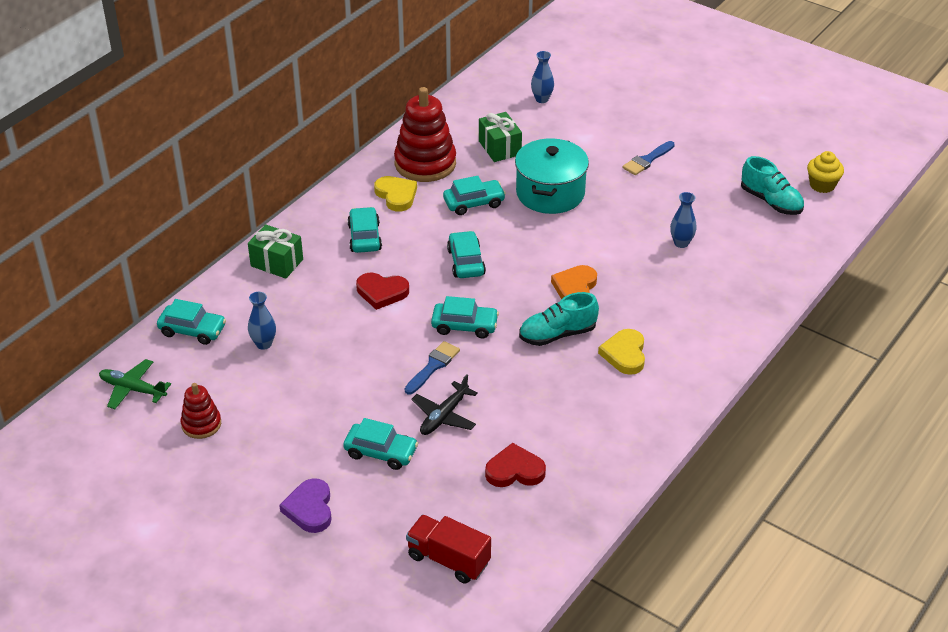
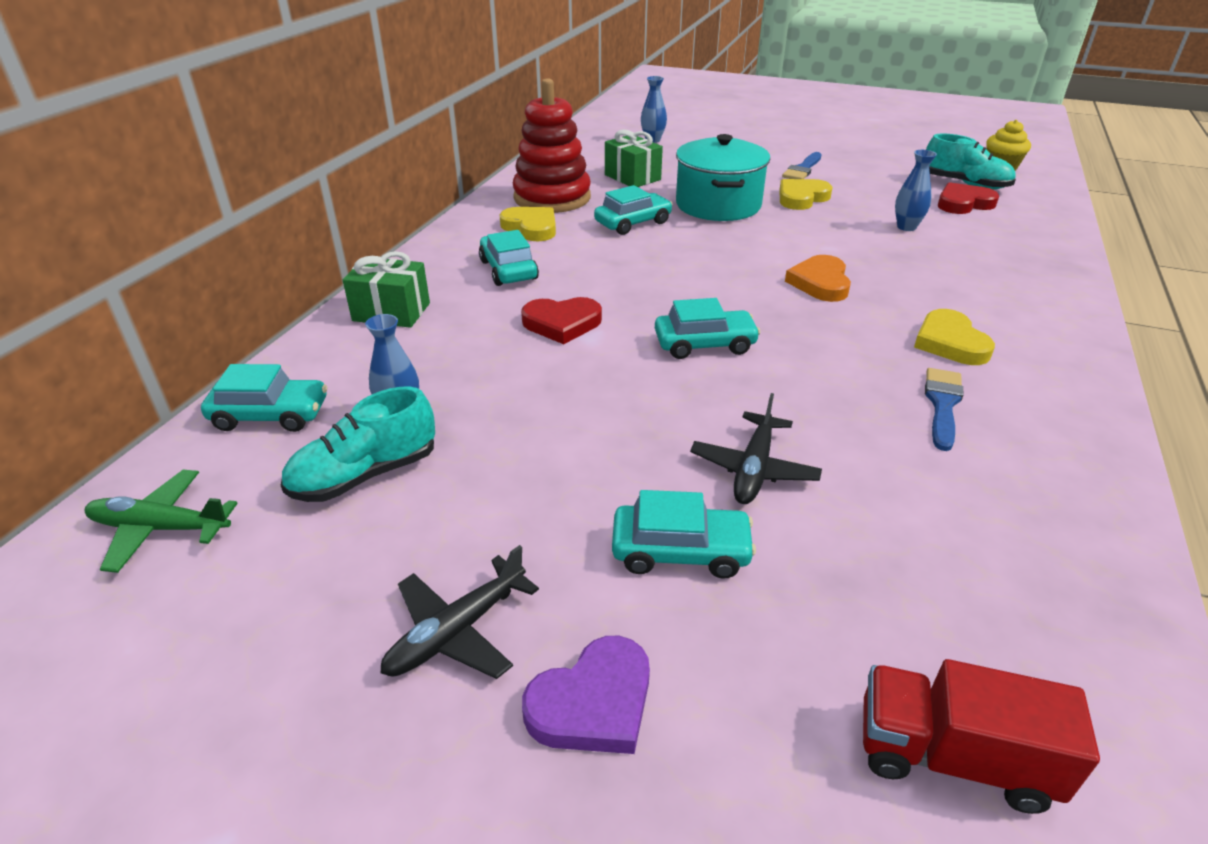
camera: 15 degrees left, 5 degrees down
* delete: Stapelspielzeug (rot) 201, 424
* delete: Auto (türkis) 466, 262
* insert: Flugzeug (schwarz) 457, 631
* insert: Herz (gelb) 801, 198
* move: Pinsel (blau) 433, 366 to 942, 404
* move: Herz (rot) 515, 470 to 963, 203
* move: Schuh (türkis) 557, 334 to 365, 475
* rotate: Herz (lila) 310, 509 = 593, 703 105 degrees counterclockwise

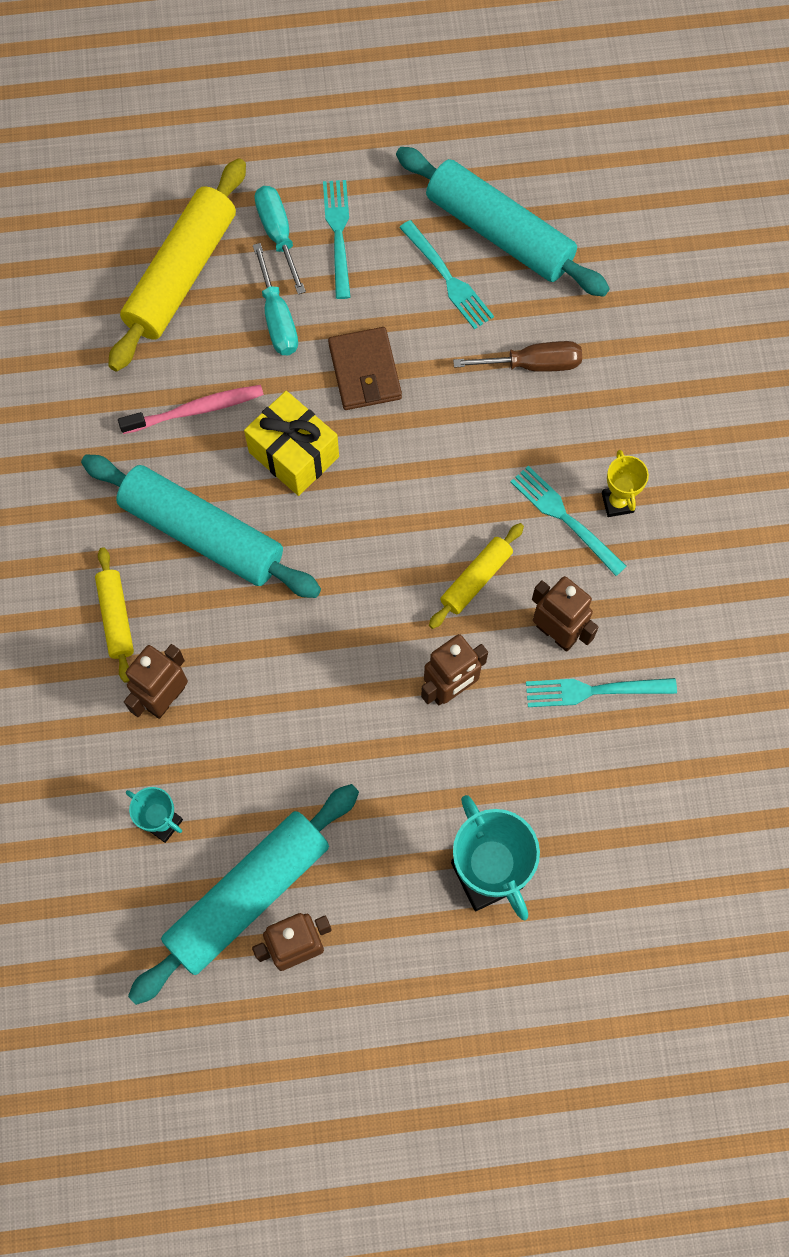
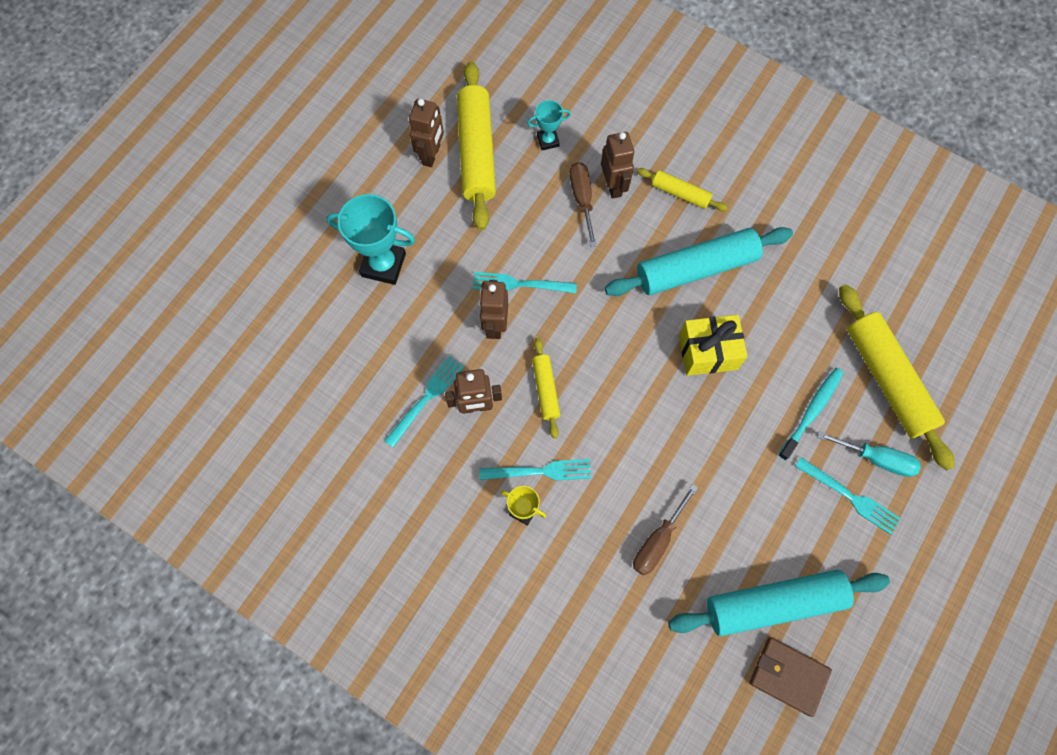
camera: 130 degrees right, 0 degrees up
* delete: Zahnbürste (rosa) 196, 410
* insert: Schraubenzieher (braun) 582, 199
* move: Geldbörse (braun) 364, 371 to 788, 676
* move: Gabel (türkis) 448, 278 to 519, 284
* replace: Schraubenzieher (türkis) 277, 318 to Zahnbürste (türkis) 811, 412
* recolor: Nudelholz (türkis) 248, 896 to Nudelholz (gelb) 476, 152

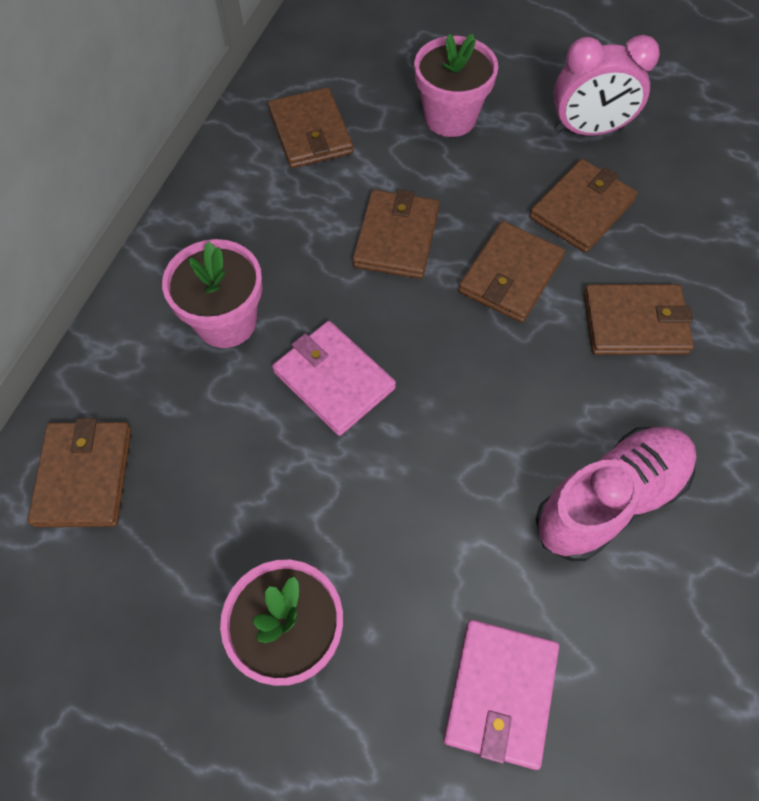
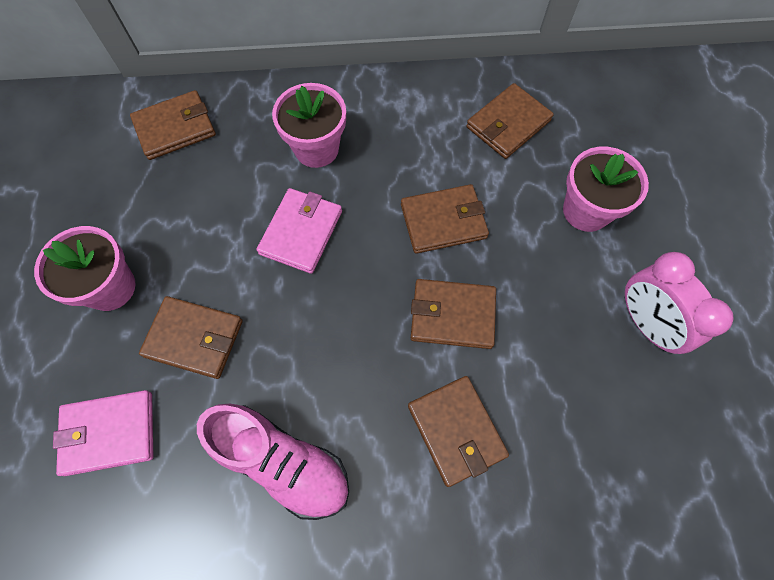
camera: 65 degrees right, 5 degrees up
* move: Geldbörse (braun) 582, 209 to 194, 338

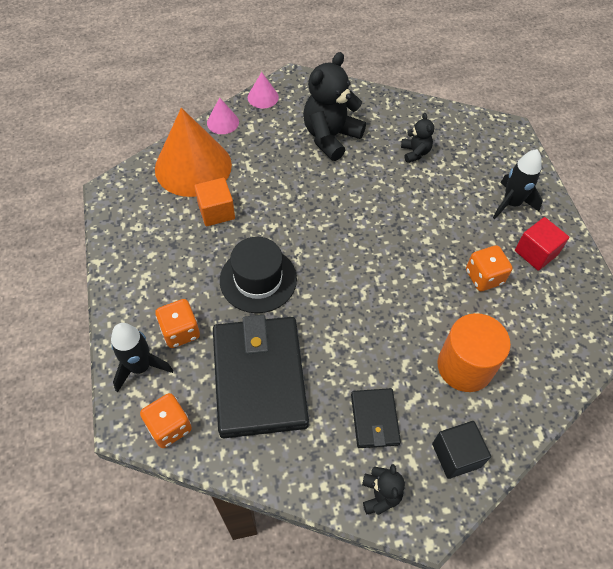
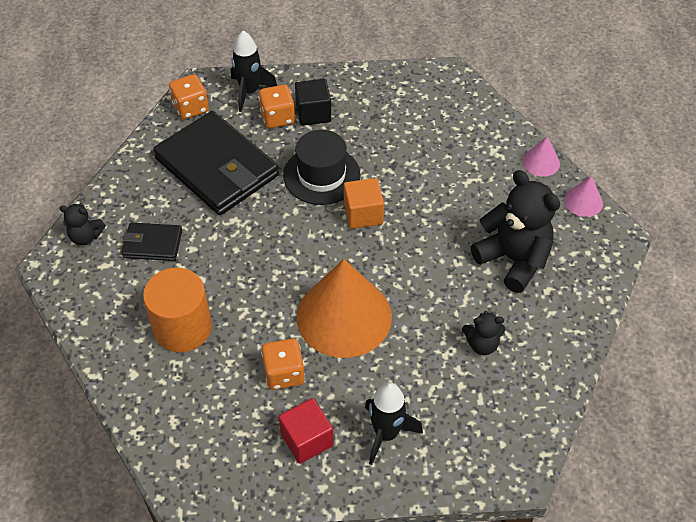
camera: 100 degrees right, 5 degrees down
* move: Kegel (orange) 193, 166 to 344, 316
* move: Kubus (orange) 216, 211 to 363, 214
* move: Kubus (schwarz) 456, 455 to 313, 113
* rotate: Geldbörse (schwarz) 260, 378 = 216, 167 45 degrees clockwise

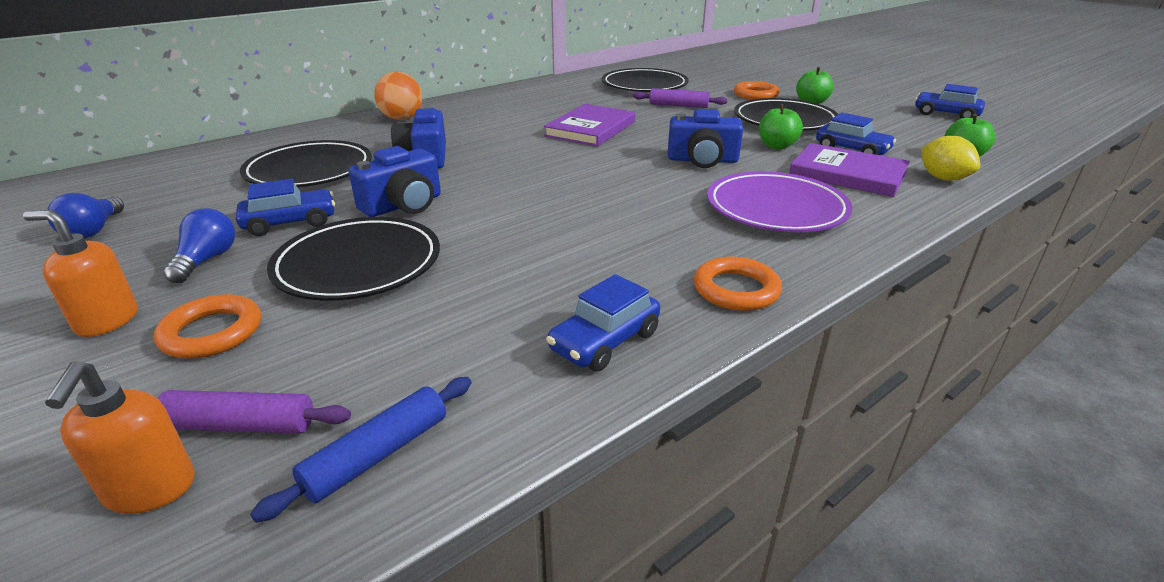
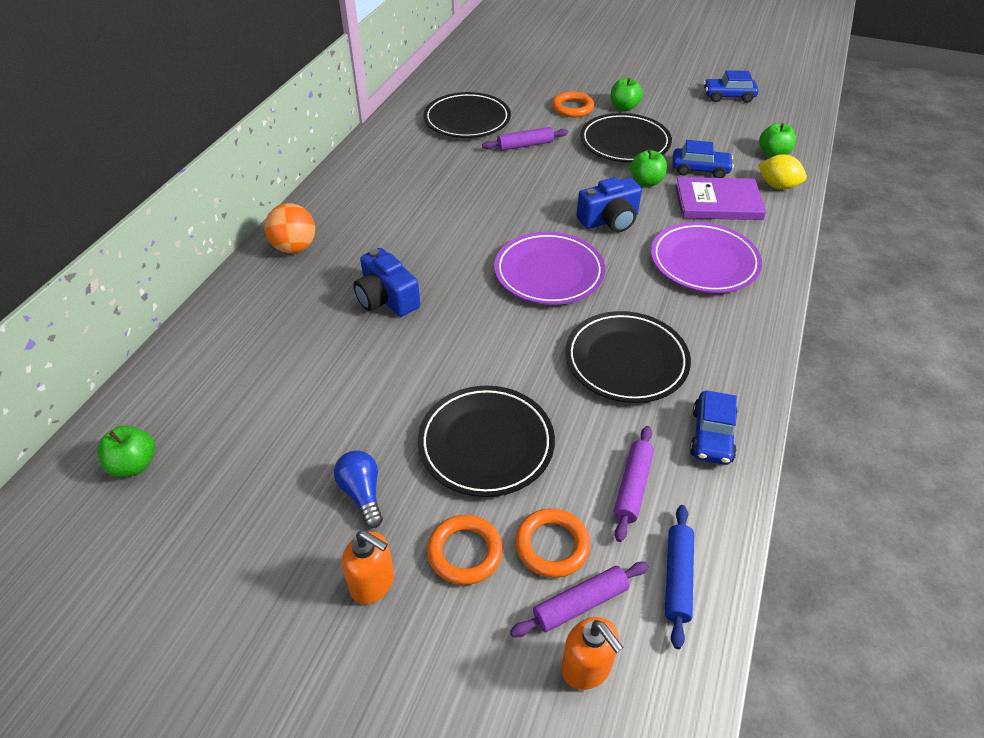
camera: 30 degrees left, 15 degrees up
* delete: Glühbirne (blau) 94, 230
* delete: Auto (blau) 290, 223
* delete: Kamera (blau) 403, 205
* delete: Buch (lila) 591, 129
* insert: Apfel (grün) 134, 464
* insert: Teller (lila) 549, 273
* insert: Nudelholz (lila) 632, 487
* move: Teller (schwarz) 309, 171 to 626, 361
* move: Ring (orange) 736, 289 to 552, 545
* rotate: Seifenspender (orange) 107, 321 = 373, 583 135 degrees counterclockwise

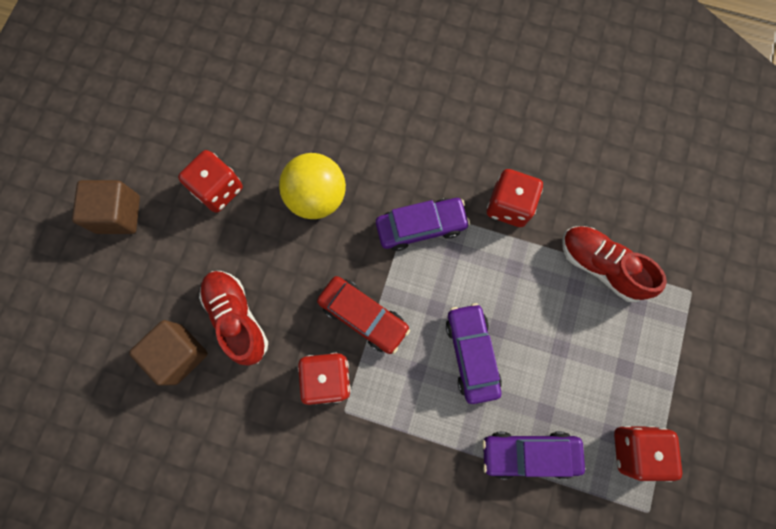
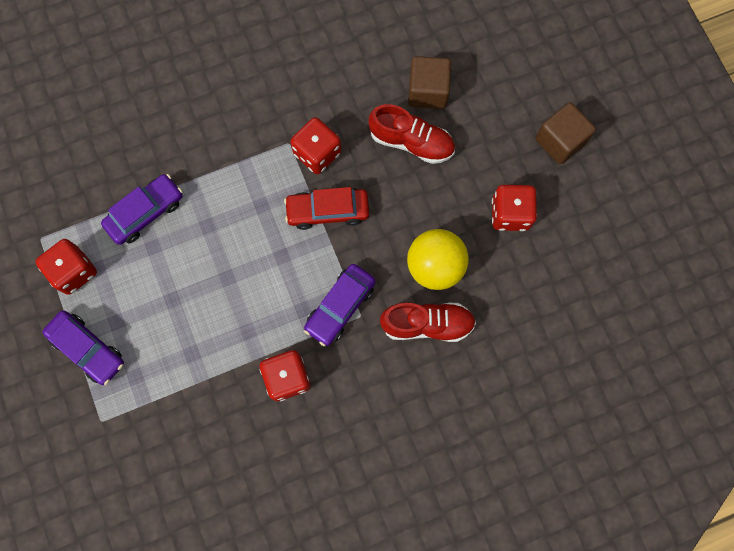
camera: 140 degrees right, 0 degrees up
* move: Auto (lila) 471, 354 to 88, 349
* move: Schuh (rot) 601, 266 to 427, 324

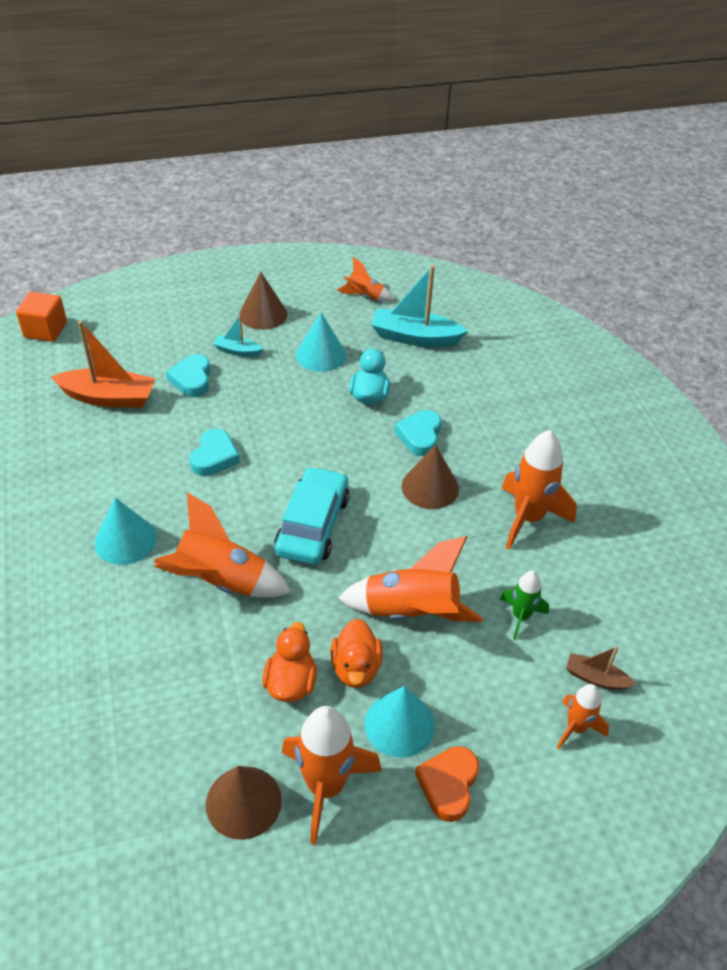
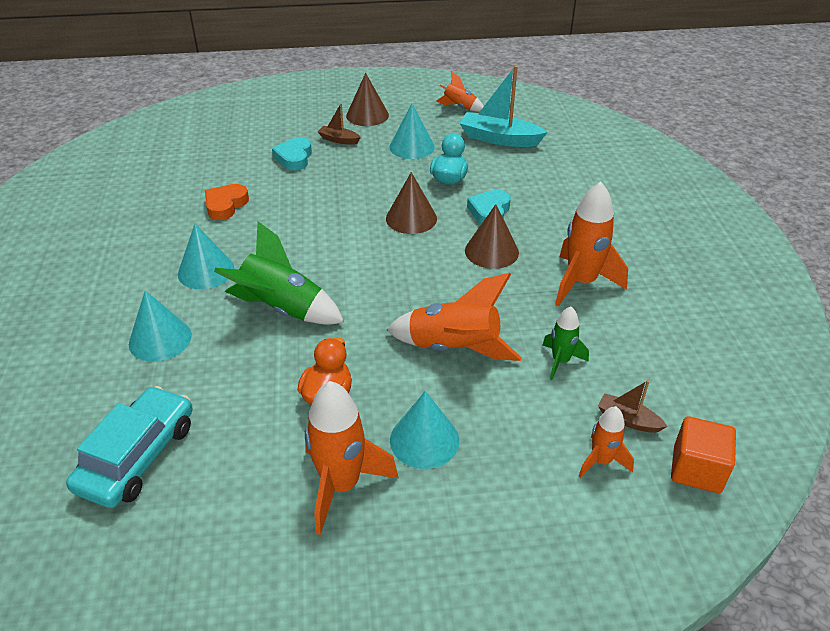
camera: 10 degrees right, 5 degrees down
* delete: Boot (orange) 109, 397
* delete: Herz (türkis) 214, 457
* delete: Ente (orange) 356, 668
* insert: Kegel (türkis) 160, 339
* move: Kubus (orange) 45, 330 to 696, 469
* move: Kegel (braun) 243, 802 to 411, 218
* move: Auto (türkis) 313, 525 to 137, 456
* move: Herz (orange) 448, 785 to 225, 205
* recolor: Rakete (orange) 220, 581 to Rakete (grün) 282, 309
* recolor: Boot (türkis) 237, 351 to Boot (braun) 339, 140

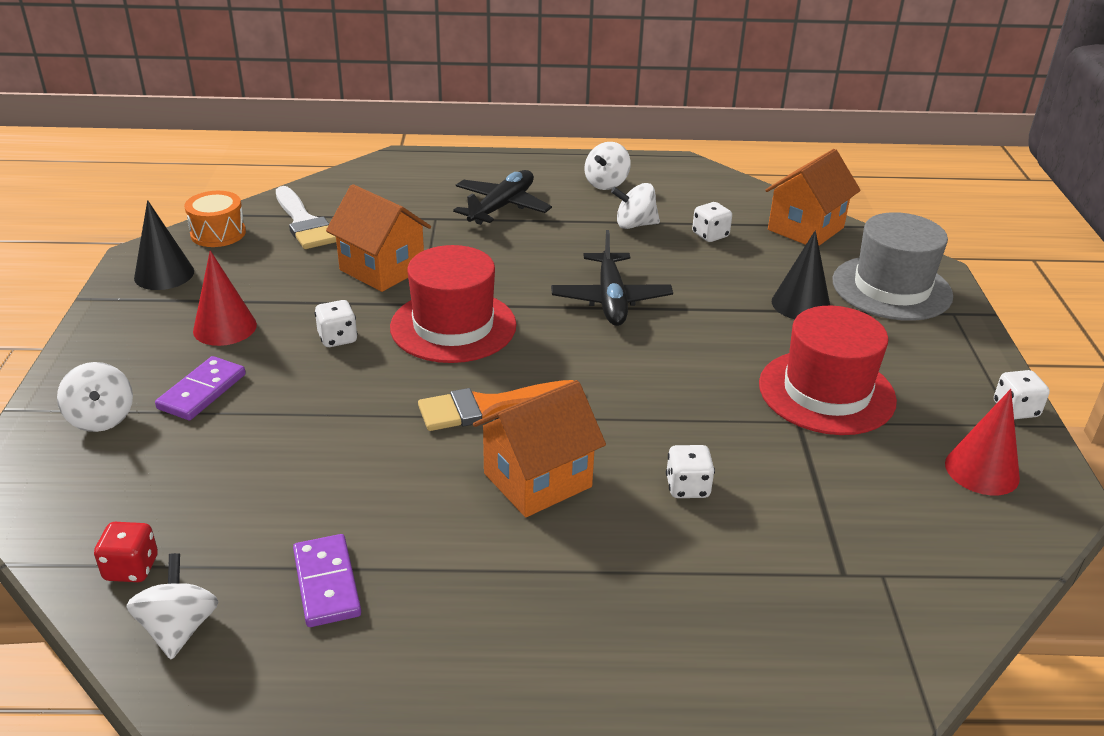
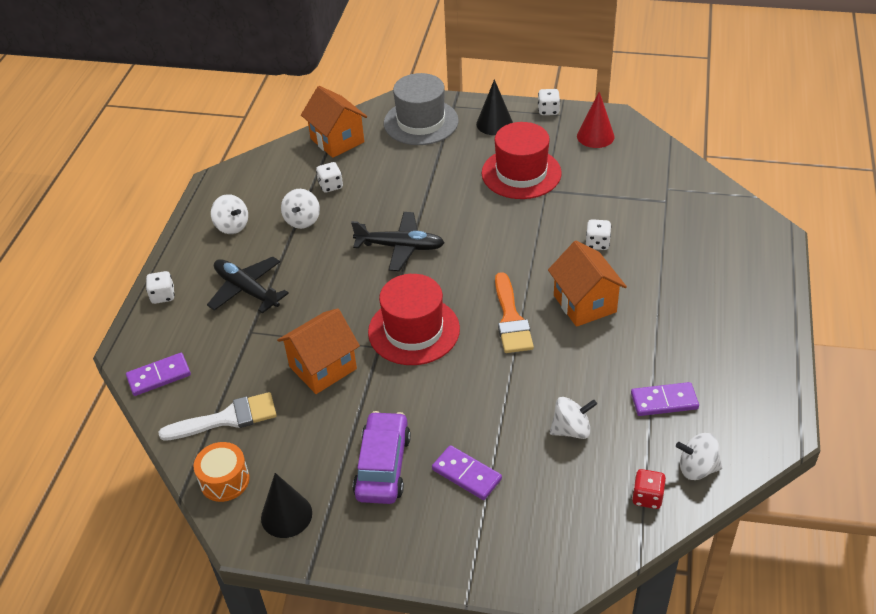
camera: 75 degrees left, 10 degrees up
* insert: Dominostein (lila) 159, 376
* move: Kreisel (weiß) 101, 418 to 571, 430
* move: Spielwürfel (weiß) 337, 338 to 163, 296
* move: Kegel (schwarz) 801, 304 to 494, 124
* replace: Kegel (rot) 225, 327 to Auto (lila) 383, 466

